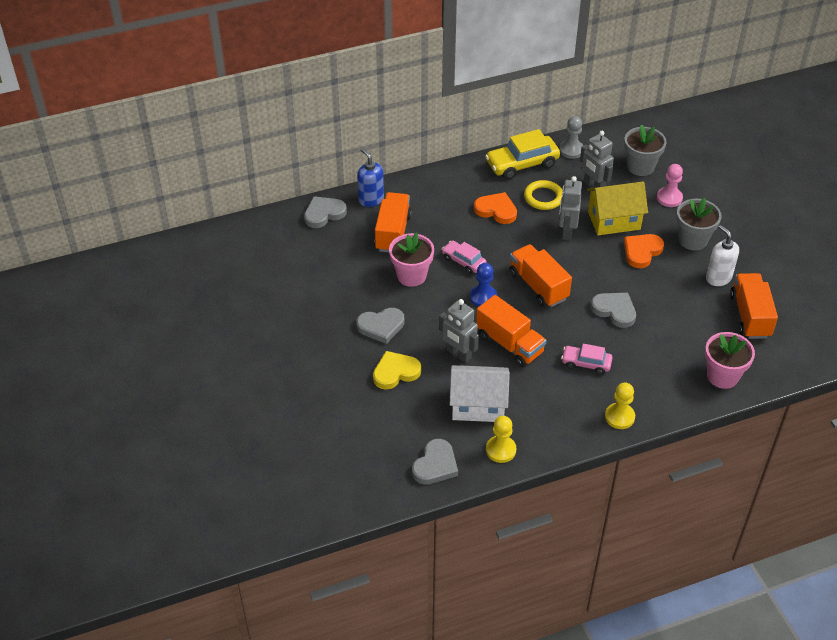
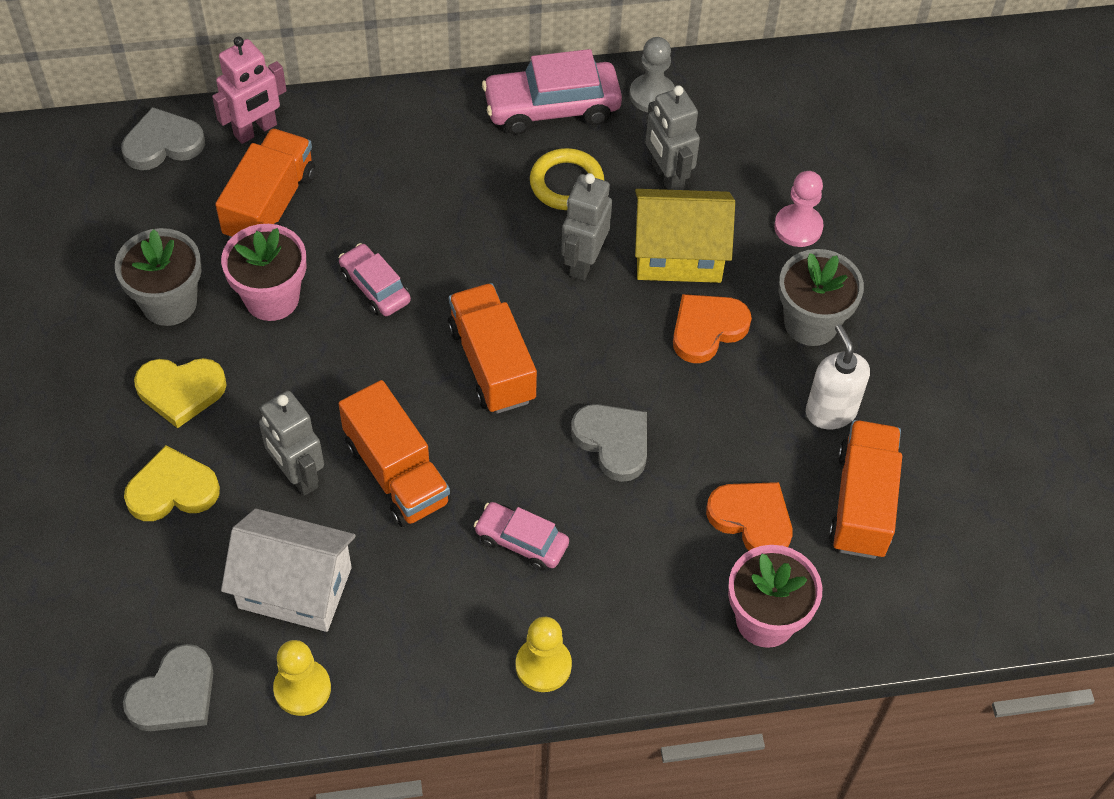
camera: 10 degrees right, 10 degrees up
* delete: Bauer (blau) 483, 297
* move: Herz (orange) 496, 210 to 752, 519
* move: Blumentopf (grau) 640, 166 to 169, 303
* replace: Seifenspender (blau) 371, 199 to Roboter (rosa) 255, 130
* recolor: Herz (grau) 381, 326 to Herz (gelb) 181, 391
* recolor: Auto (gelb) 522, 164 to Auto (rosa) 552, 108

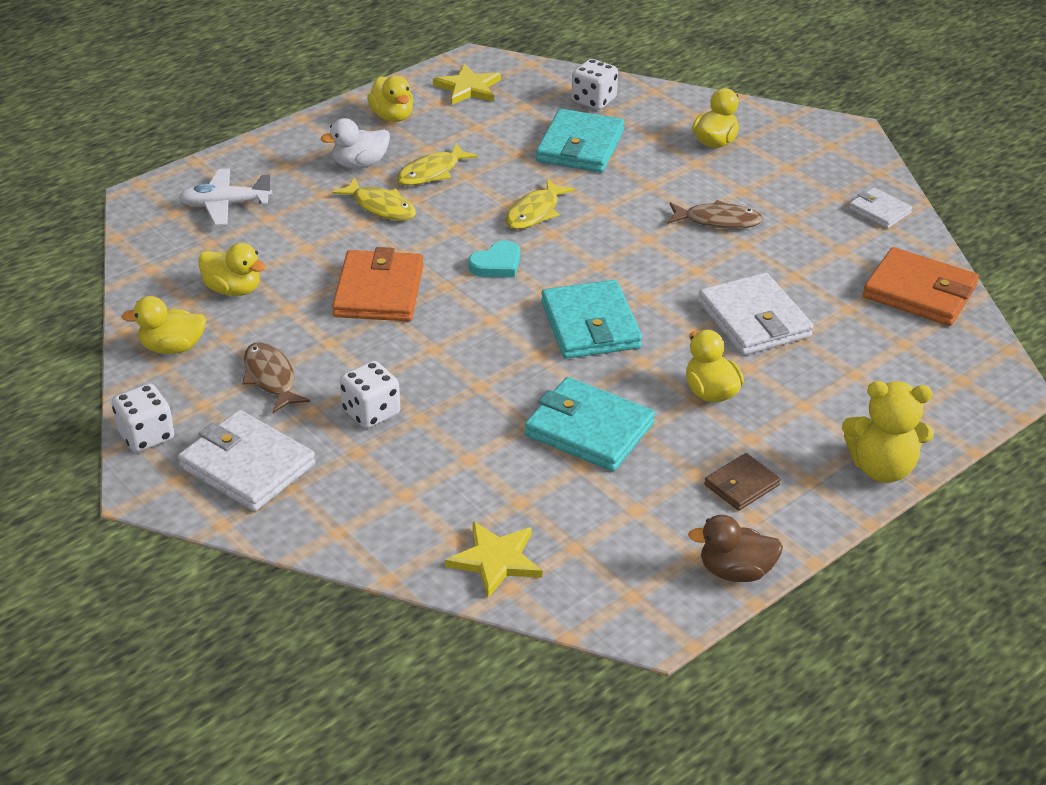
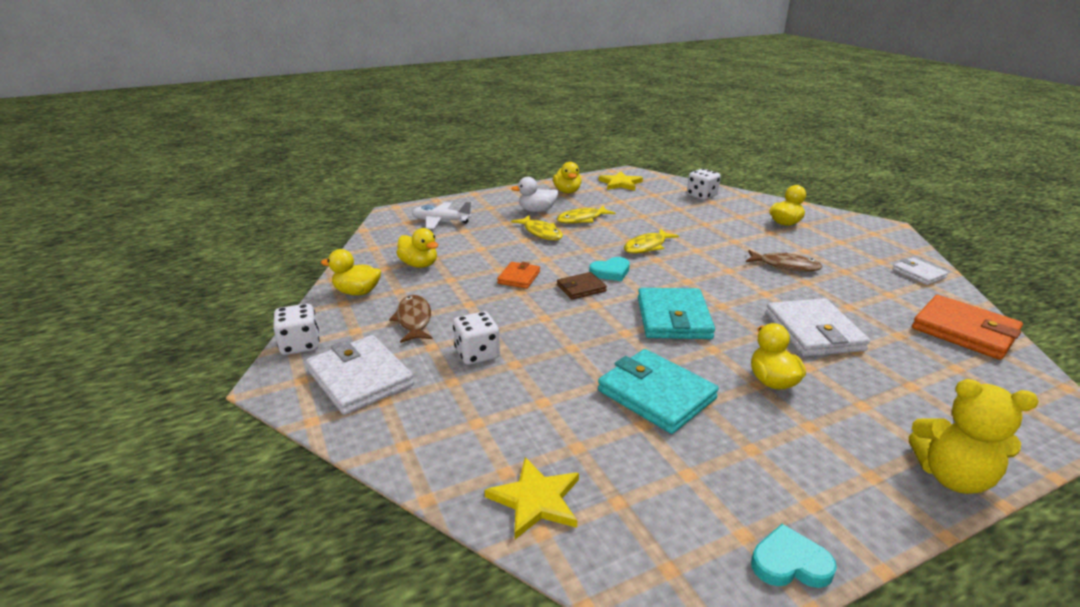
camera: 15 degrees right, 10 degrees down
* delete: Geldbörse (türkis) 580, 146
* move: Geldbörse (braun) 741, 485 to 581, 288
* replace: Ente (braun) 735, 571 to Herz (türkis) 790, 563
* resize: Geldbörse (orange) 379, 291 = 519, 277 x0.55

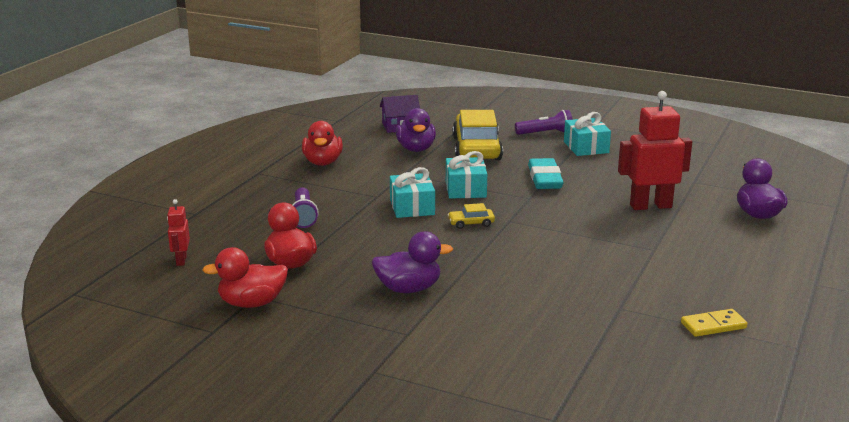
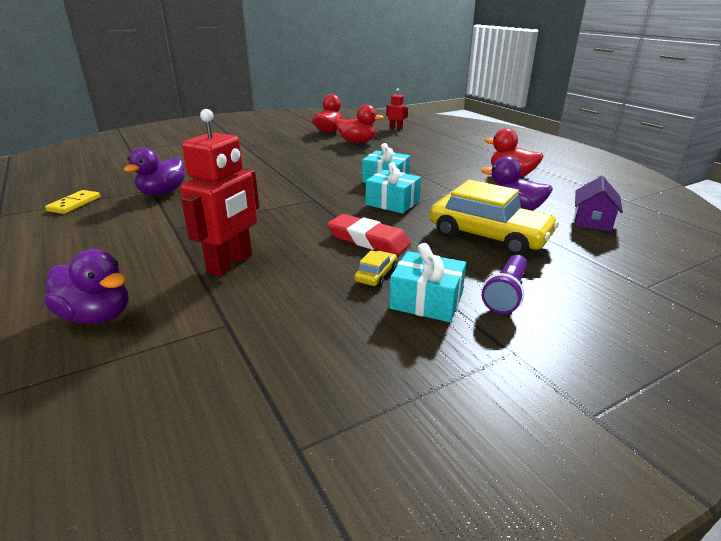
camera: 125 degrees right, 5 degrees up
* delete: Taschenlampe (lila) 304, 216
* move: Ente (lila) 409, 289 to 162, 193
* move: Auto (gelb) 471, 223 to 376, 275
* recolor: Radiergummi (türkis) 545, 179 to Radiergummi (rot) 368, 240

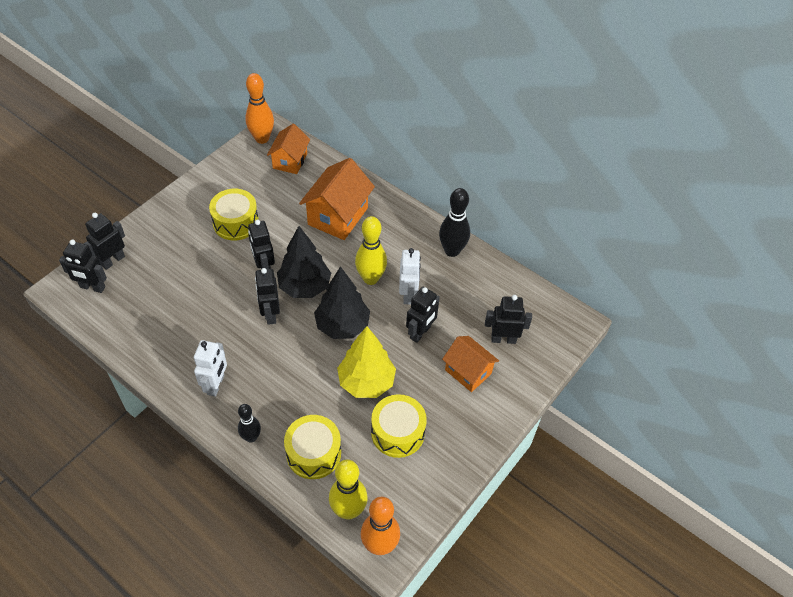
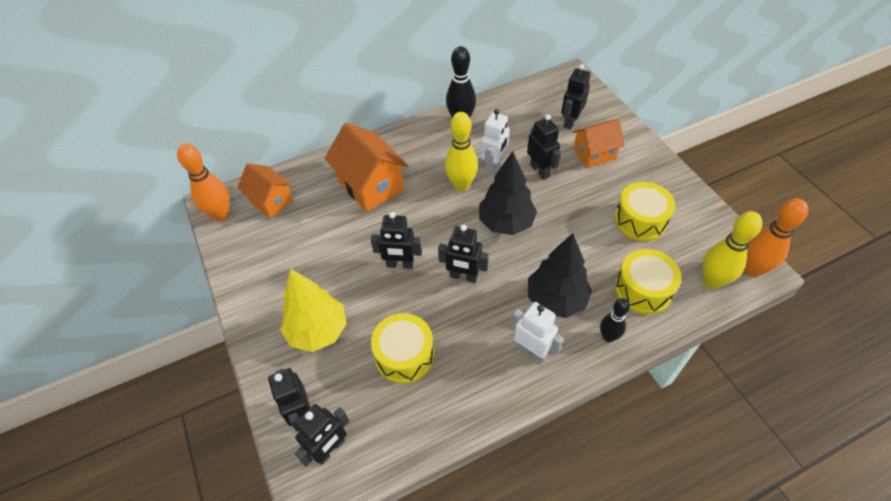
camera: 60 degrees left, 0 degrees up
* move: Trommel (gelb) 236, 222 to 404, 355
* move: Baum (schwarz) 304, 287 to 556, 299
* move: Baum (gelb) 366, 382 to 318, 331
* rotate: Roboter (weiß) 408, 294 = 494, 165 90 degrees clockwise

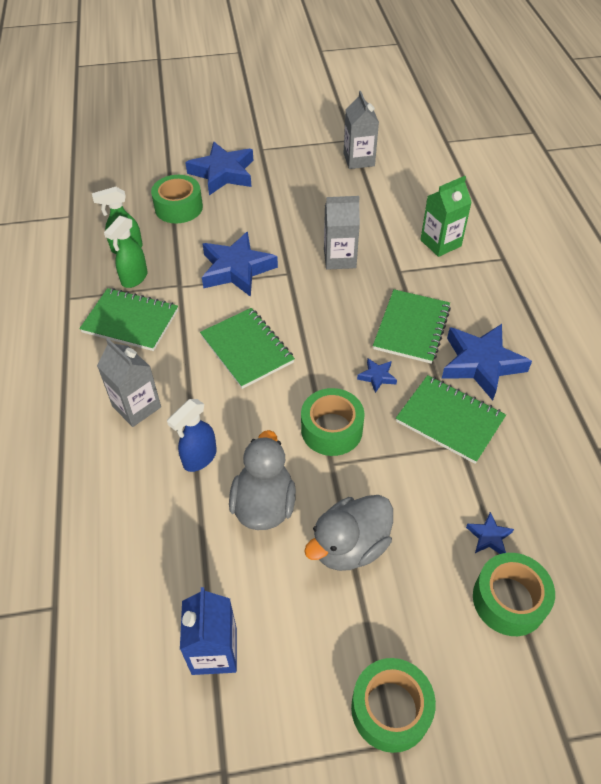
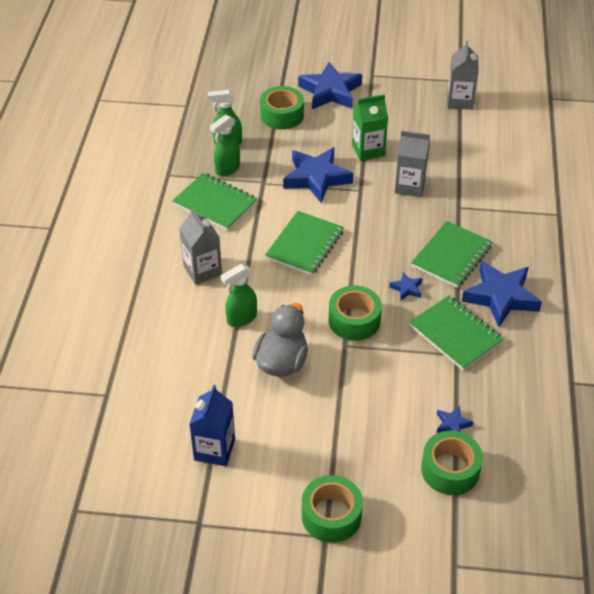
camera: 15 degrees right, 5 degrees down
* delete: Ente (grau) 350, 546
* move: Getränkekarton (grün) 440, 243 to 368, 150
* recolor: Sprühflasche (blau) 199, 458 to Sprühflasche (grün) 241, 319
* rotate: Notizbuch (grün) 247, 349 = 305, 245 45 degrees clockwise

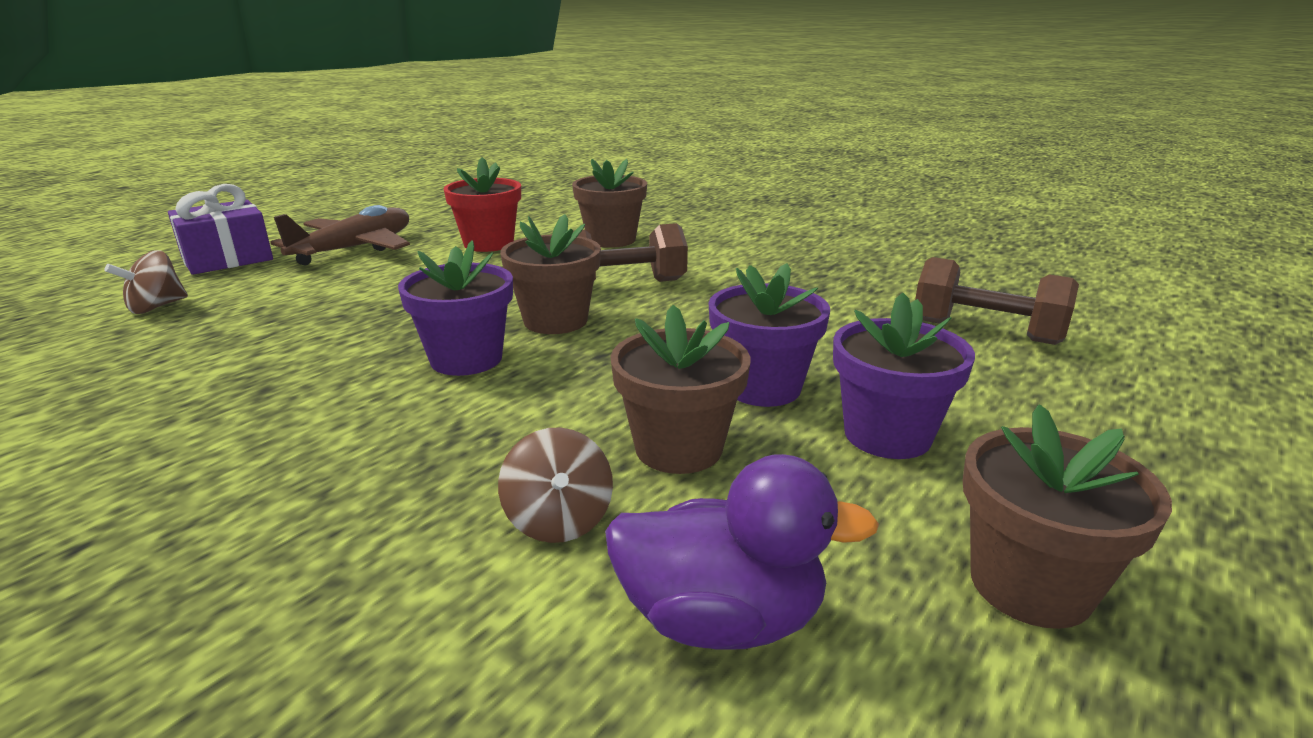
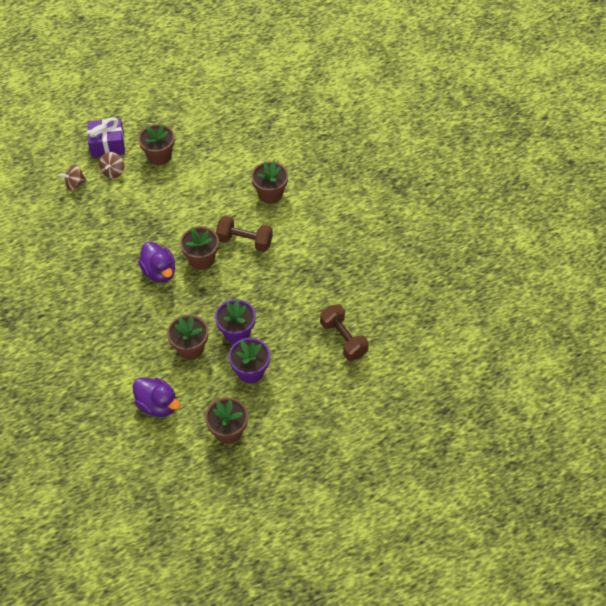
camera: 30 degrees right, 30 degrees up
* delete: Blumentopf (rot) 488, 244
* move: Kreisel (braun) 558, 520 to 113, 171
* replace: Flugzeug (braun) 355, 249 to Blumentopf (braun) 159, 156
* replace: Blumentopf (lila) 466, 359 to Ente (lila) 159, 272

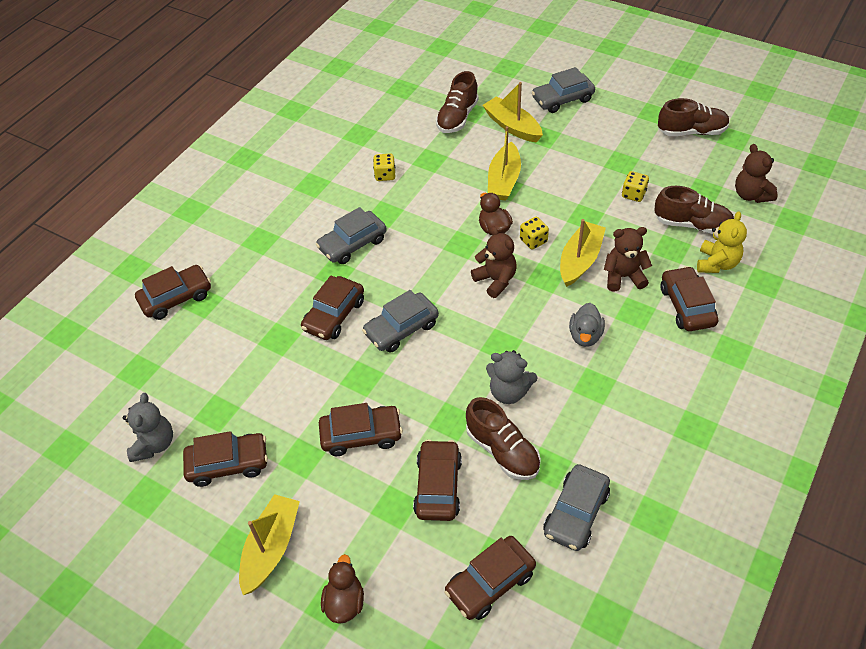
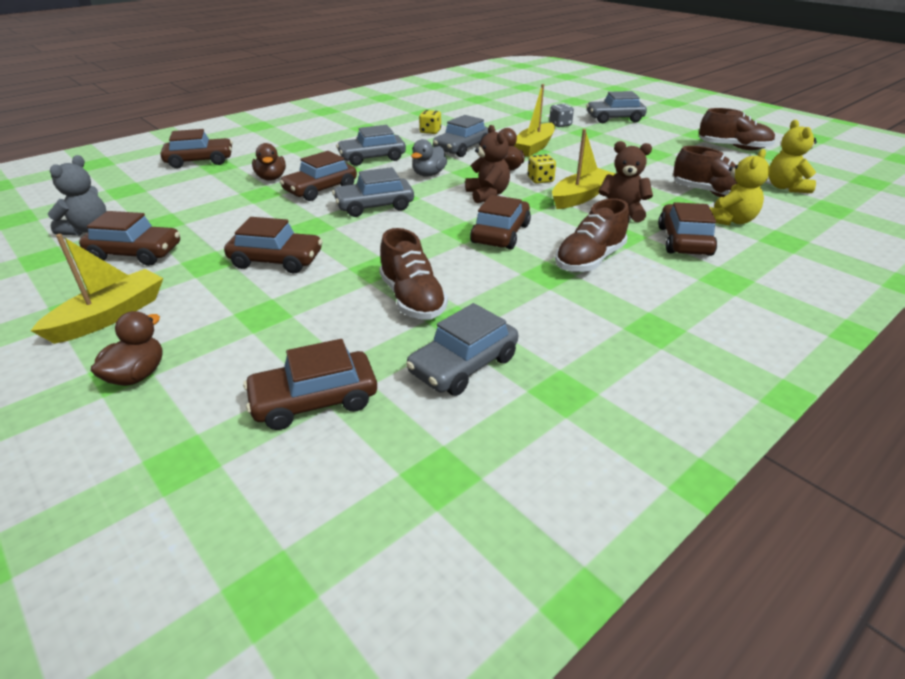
camera: 15 degrees right, 15 degrees down
* delete: Teddybär (grau) 509, 392
* delete: Spielwürfel (gelb) 633, 194
* insert: Ente (braun) 271, 178
* insert: Auto (grau) 461, 148
* move: Auto (braun) 438, 486 to 500, 234
* move: Schuh (braun) 457, 117 to 589, 260
* move: Ente (grau) 585, 335 to 429, 174
* replace: Boot (gelb) 512, 126 to Spielwürfel (grau) 560, 125
* recolor: Teddybär (braun) 751, 195 to Teddybär (gelb) 785, 187

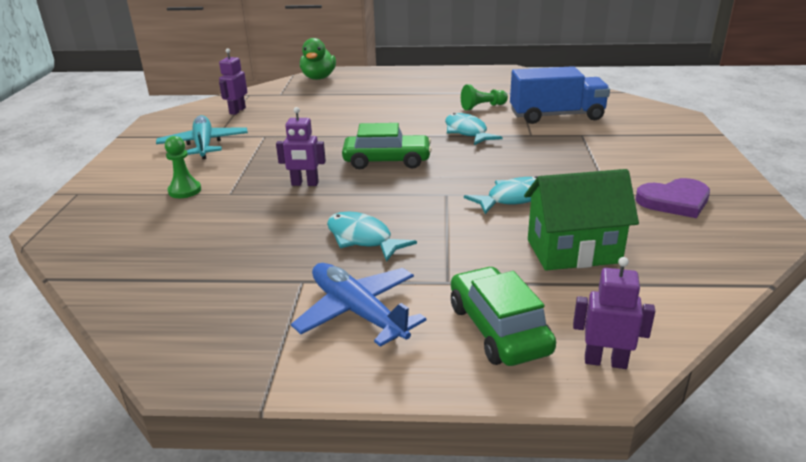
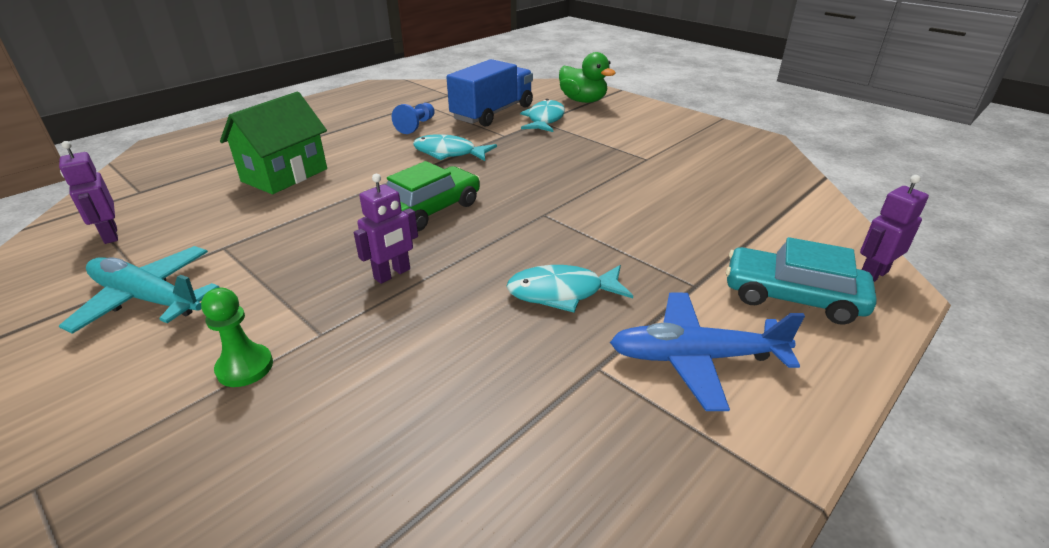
camera: 50 degrees left, 5 degrees up
* delete: Herz (lila) 674, 201
* move: Ente (grün) 318, 78 to 583, 101
* move: Fisch (türkis) 514, 198 to 544, 120
* move: Haus (grün) 573, 251 to 284, 175
* recolor: Auto (grün) 498, 329 to Auto (türkis) 792, 297
* recolor: Bauer (grün) 482, 107 to Bauer (blau) 416, 126

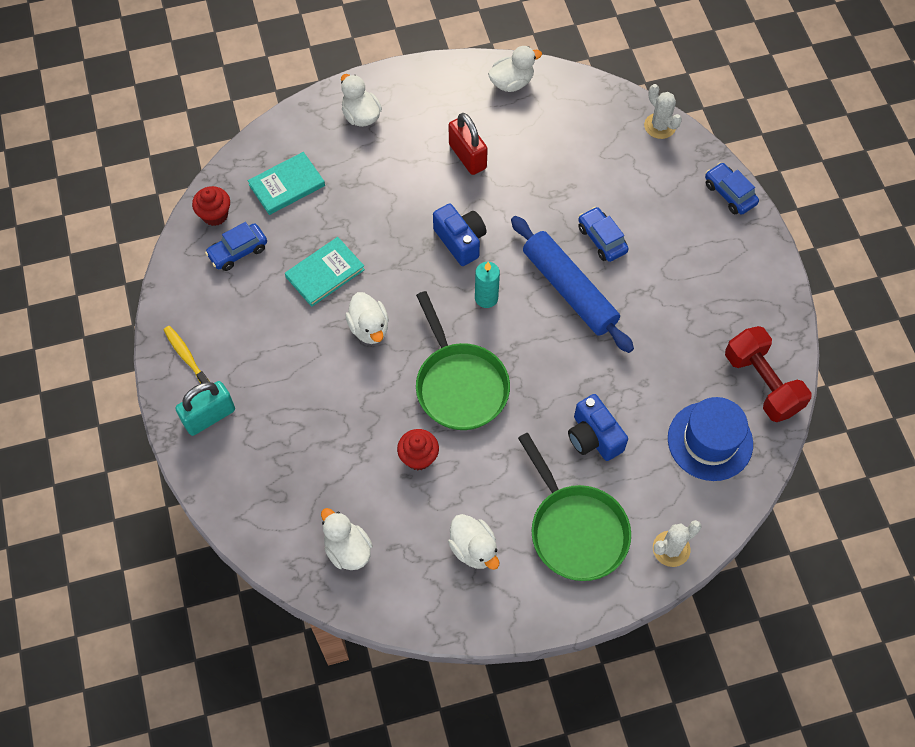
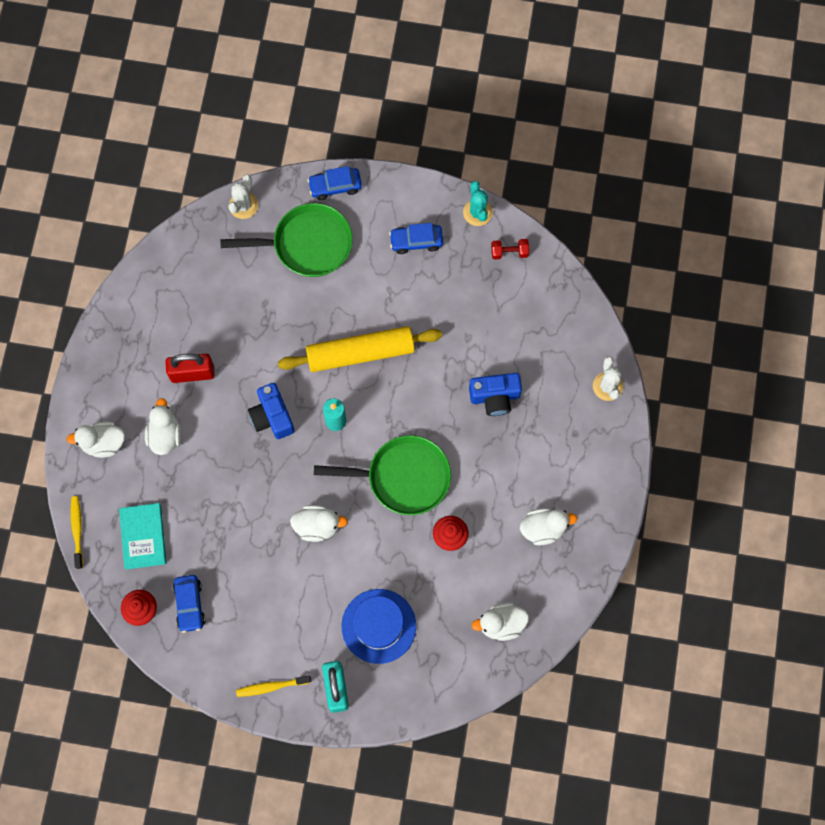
camera: 65 degrees left, 10 degrees up
* delete: Buch (türkis) 325, 273
* insert: Zahnbürste (gelb) 77, 530
* insert: Kaktus (türkis) 477, 212
* move: Ente (weiß) 511, 82 to 165, 435
* move: Pfanne (grün) 575, 530 to 307, 244
* move: Auto (blau) 601, 239 to 416, 241
* move: Hut (blau) 710, 441 to 378, 626
* recolor: Nudelholz (blau) 569, 290 to Nudelholz (gelb) 360, 353
* rotate: Kamera (blau) 460, 241 = 272, 416 105 degrees counterclockwise
* rotate: Kaktus (weiß) 660, 126 = 243, 205 60 degrees counterclockwise
* resize: Hantel (rot) 762, 383 = 509, 252 x0.48

